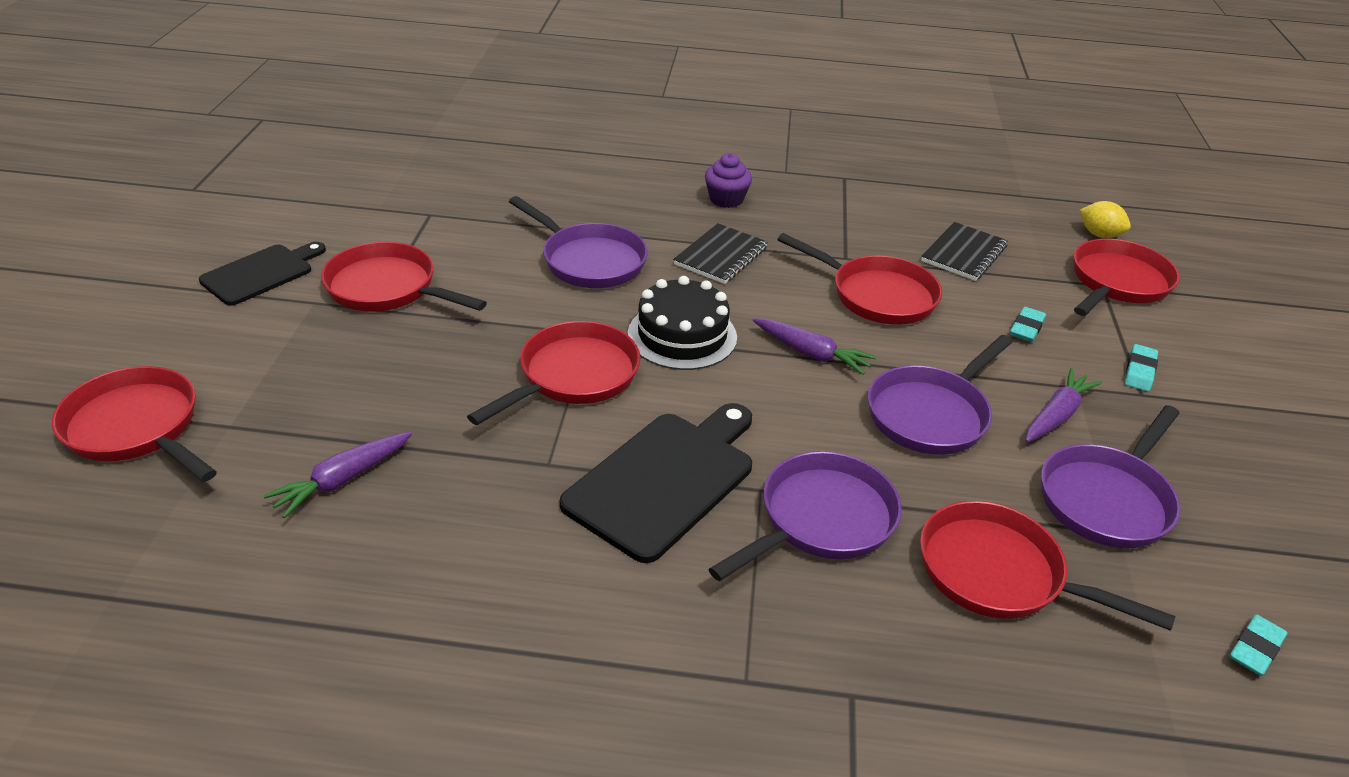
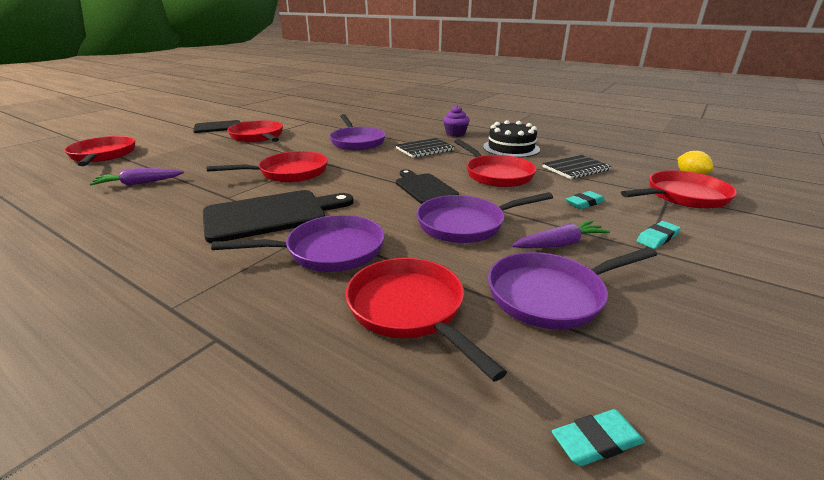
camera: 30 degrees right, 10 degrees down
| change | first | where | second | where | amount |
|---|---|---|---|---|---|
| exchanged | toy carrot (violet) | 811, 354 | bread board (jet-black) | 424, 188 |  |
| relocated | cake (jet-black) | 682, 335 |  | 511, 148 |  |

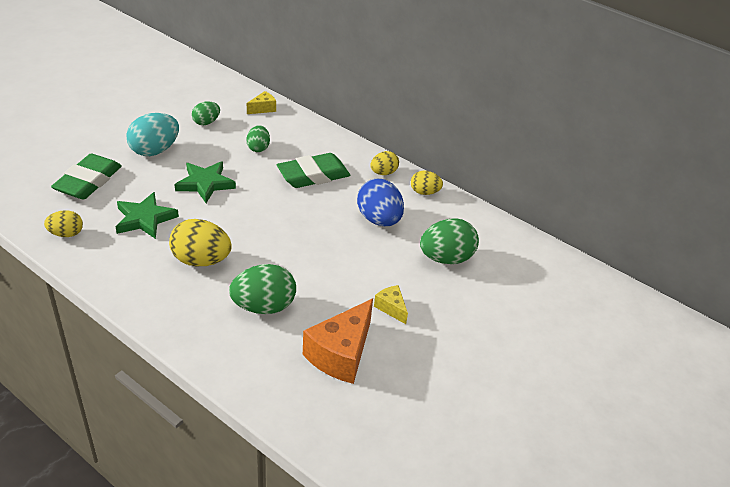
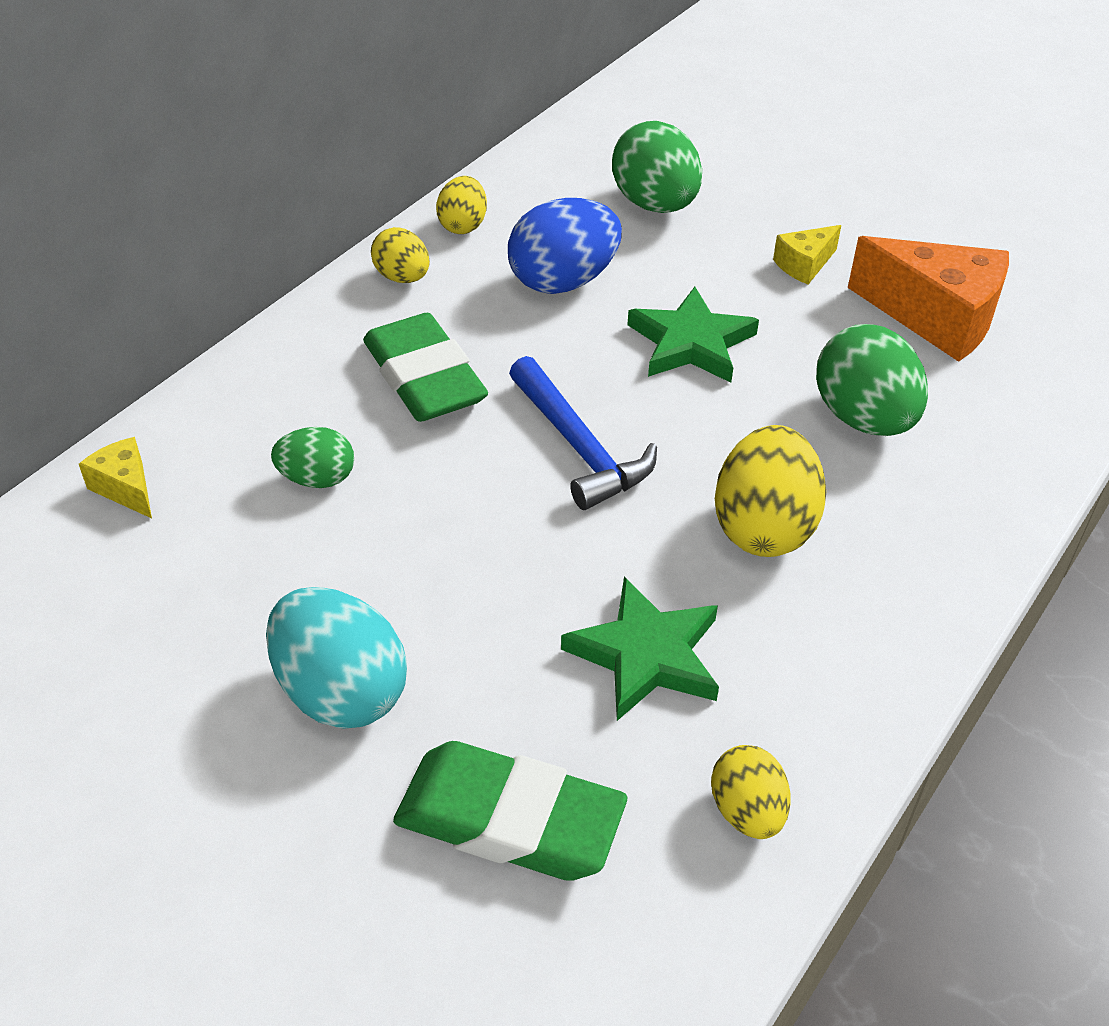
camera: 90 degrees left, 5 degrees up
| change | first | where | second | where | amount |
|---|---|---|---|---|---|
| appeared |  |  | hammer (royal blue) | 580, 447 |  |
| relocated | five-pointed star (green) | 205, 184 |  | 691, 343 |  |
| missing | egg (green) | 206, 122 |  |  |  |

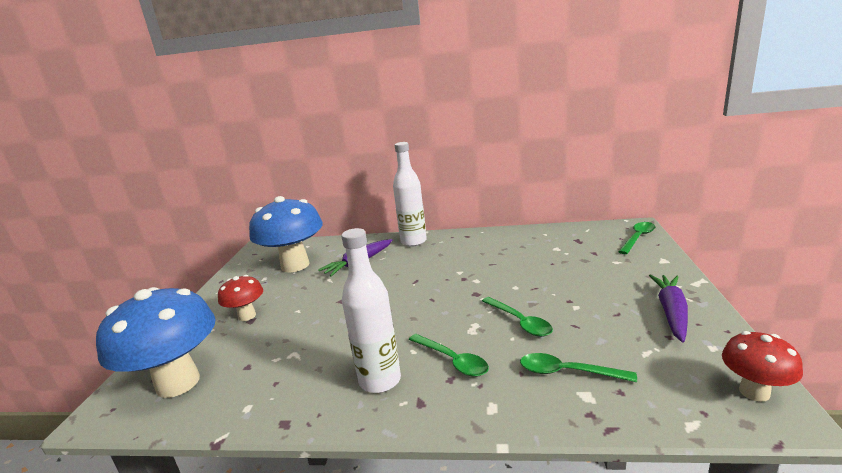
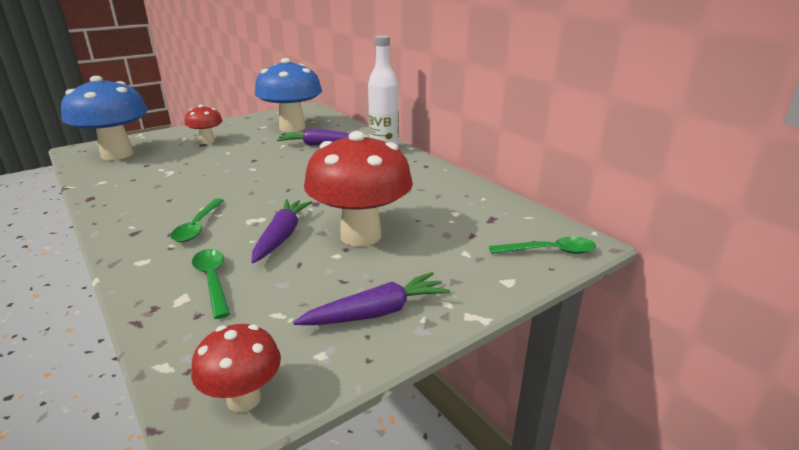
camera: 45 degrees right, 5 degrees up
| change | first | where | second | where | amount |
|---|---|---|---|---|---|
| exchanged | teaspoon (green) | 520, 322 | toy carrot (violet) | 282, 236 |  |
| appeared |  |  | fungus (crimson) | 360, 235 |  |
| missing | drink bottle (snow-white) | 380, 380 |  |  |  |

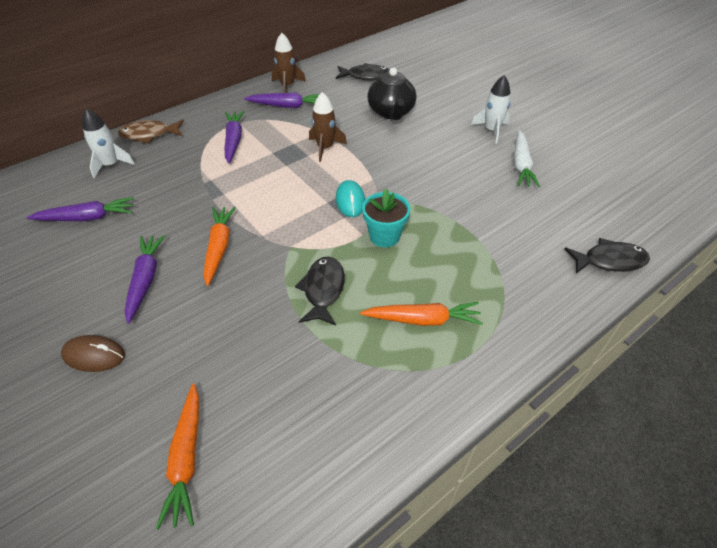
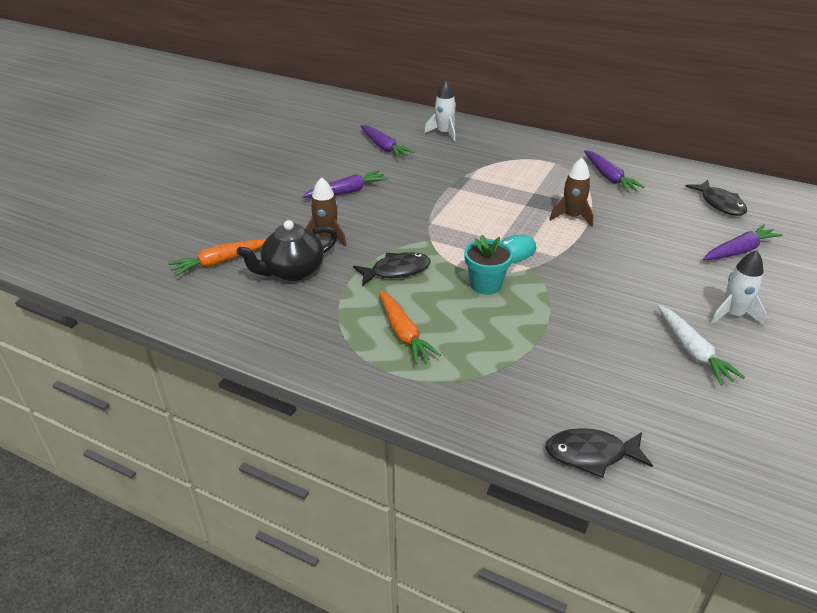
camera: 65 degrees right, 10 degrees down
| change | first | where | second | where | amount |
|---|---|---|---|---|---|
| relocated | tea pot (jet-black) | 391, 112 |  | 292, 271 |  |
| relocated | rocket (brown) | 287, 86 |  | 326, 237 |  |
| spun | fish (jet-black) | 610, 261 |  | 591, 454 | 120 degrees clockwise |
| spun | toy carrot (snow-white) | 521, 165 |  | 692, 351 | 90 degrees counterclockwise |
| relocated | toy carrot (violet) | 234, 140 |  | 739, 251 |  |
| missing | mouse (brown) | 94, 355 |  |  |  |
| missing | fish (brown) | 149, 134 |  |  |  |
| missing | toy carrot (bright orange) | 219, 247 |  |  |  |

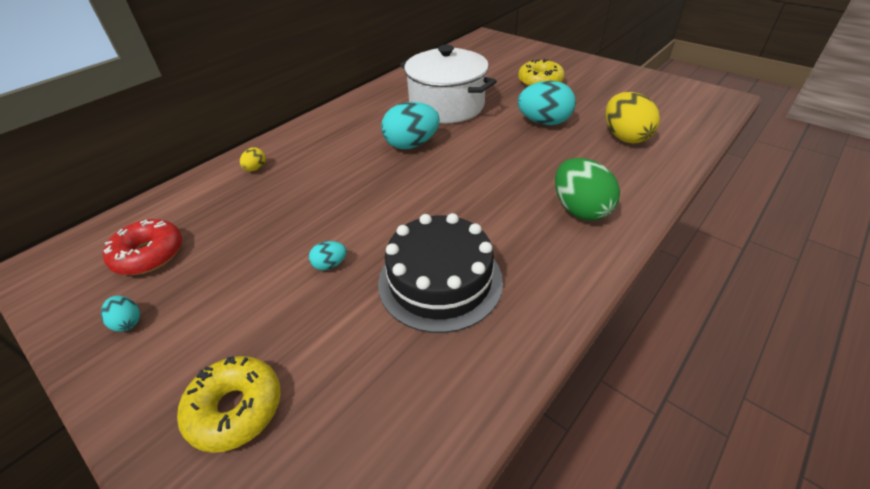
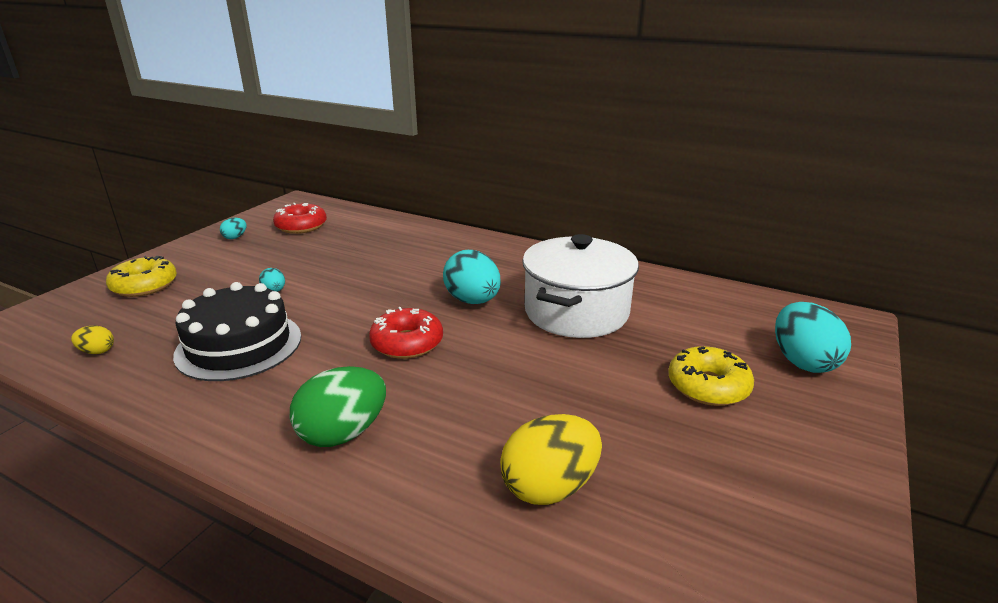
camera: 75 degrees right, 15 degrees down
| change | first | where | second | where | amount |
|---|---|---|---|---|---|
| relocated | egg (golden) | 256, 169 |  | 97, 351 |  |
| appeared |  |  | donut (crimson) | 407, 343 |  |
| relocated | egg (turquoise) | 544, 122 |  | 802, 362 |  |

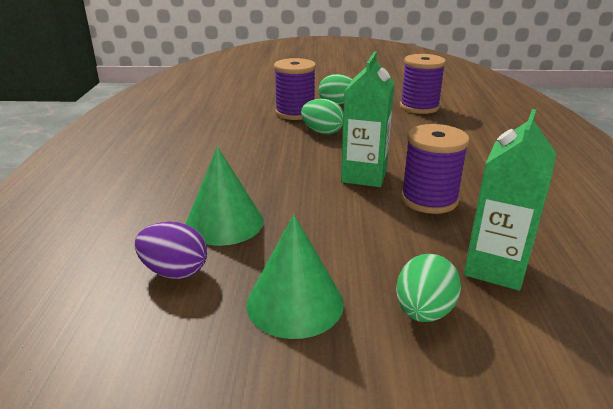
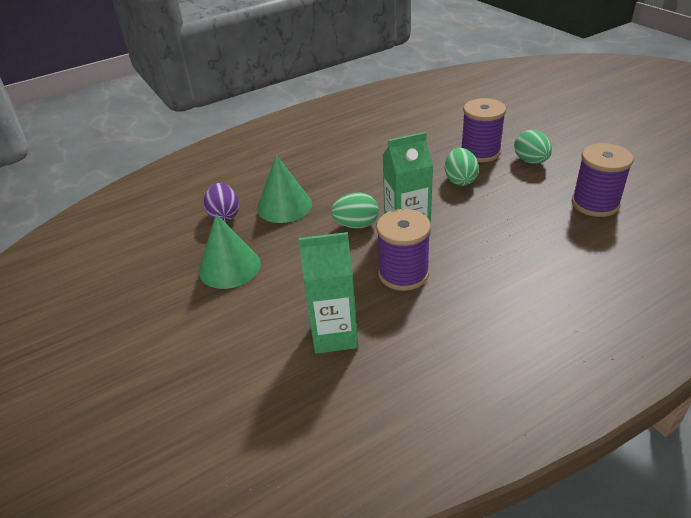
camera: 60 degrees right, 10 degrees up
| change | first | where | second | where | amount |
|---|---|---|---|---|---|
| relocated | egg (green) | 423, 311 |  | 356, 225 |  |

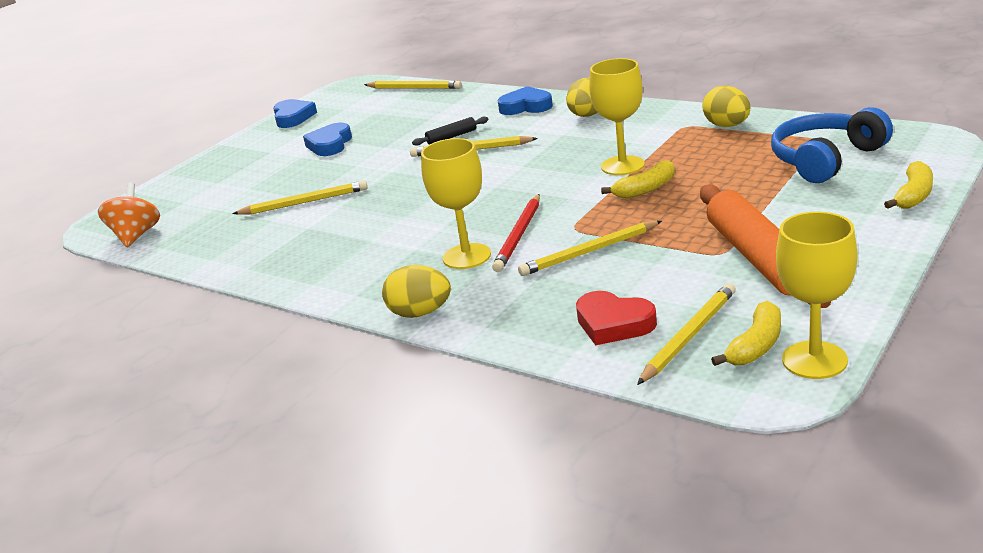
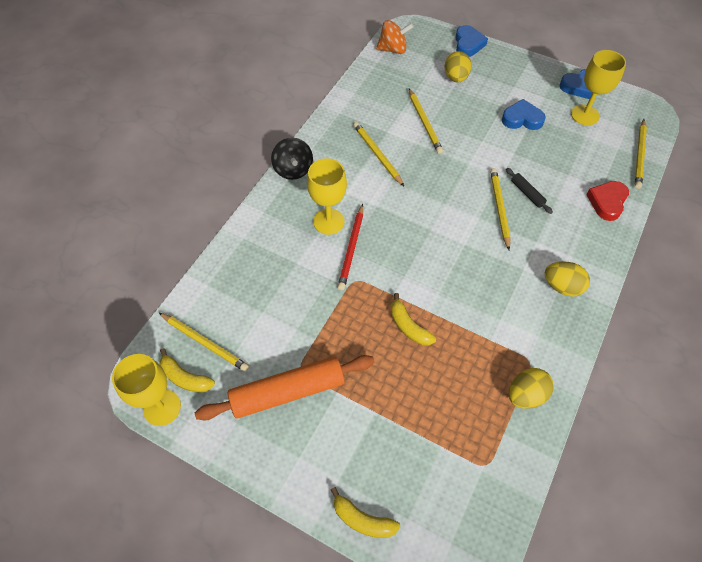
camera: 80 degrees right, 30 degrees up
| change | first | where | second | where | amount |
|---|---|---|---|---|---|
| appeared |  |  | whirligig (jet-black) | 293, 169 |  |
| spun | lead pencil (crimson) | 519, 235 |  | 351, 248 | 90 degrees counterclockwise |
| relocated | lead pencil (golden) | 589, 251 |  | 377, 155 |  |
| relocated | egg (golden) | 420, 313 |  | 455, 78 |  |
| relocated | love heart (royal blue) | 526, 106 |  | 468, 44 |  |
| relocated | chalice (golden) | 622, 165 |  | 585, 115 |  |
| relocated | love heart (crimson) | 613, 324 |  | 607, 202 |  |
| missing | headset (royal blue) | 825, 159 |  |  |  |

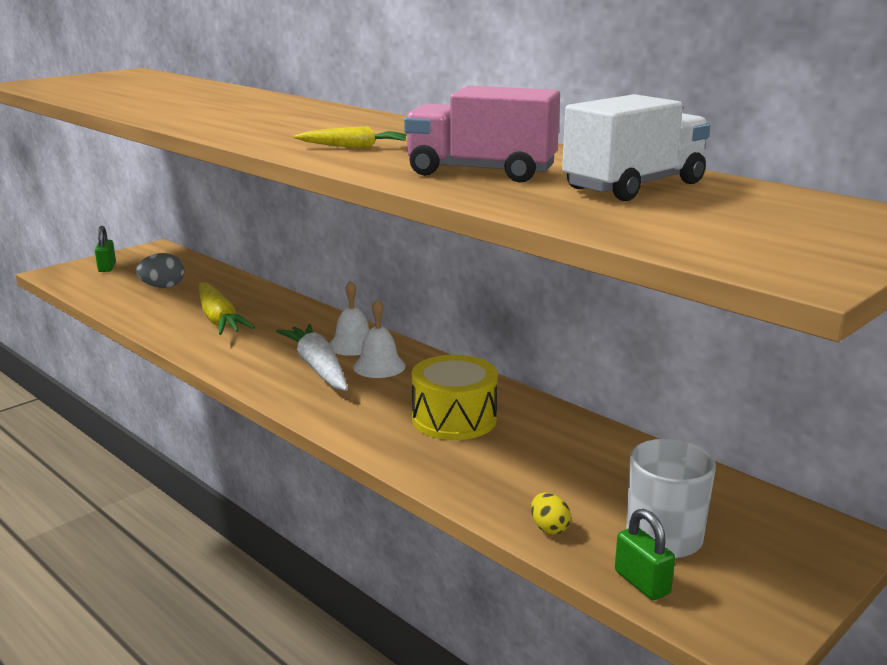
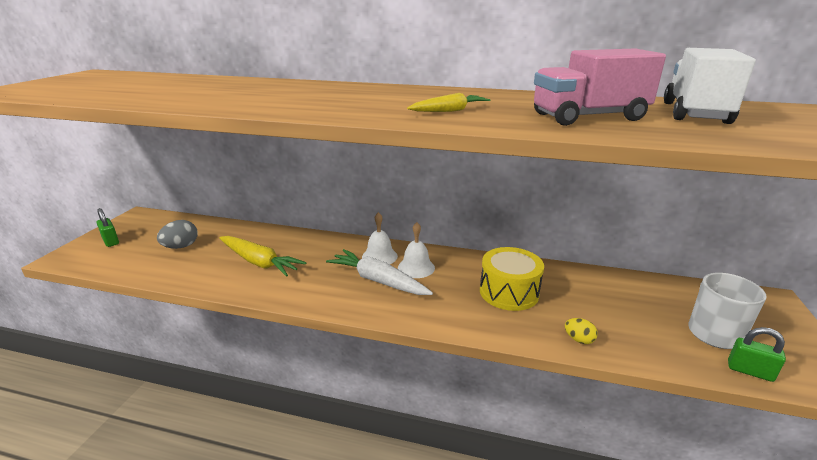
camera: 30 degrees left, 5 degrees up
| change | first | where | second | where | amount |
|---|---|---|---|---|---|
| relocated | egg (golden) | 549, 528 |  | 578, 339 |  |

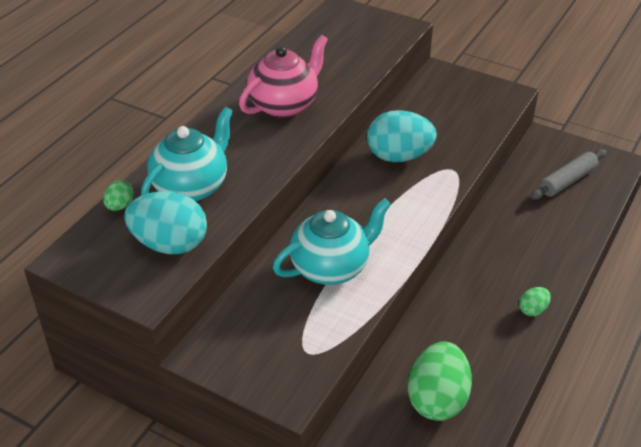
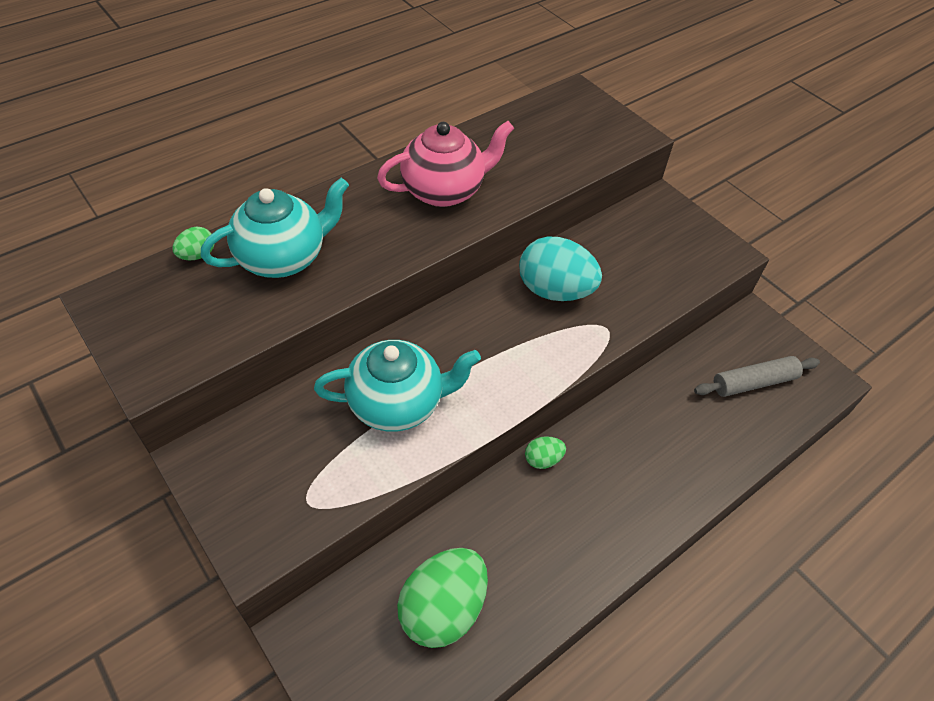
camera: 20 degrees right, 10 degrees up
| change | first | where | second | where | amount |
|---|---|---|---|---|---|
| relocated | egg (green) | 533, 310 |  | 543, 459 |  |
| missing | egg (turquoise) | 170, 244 |  |  |  |

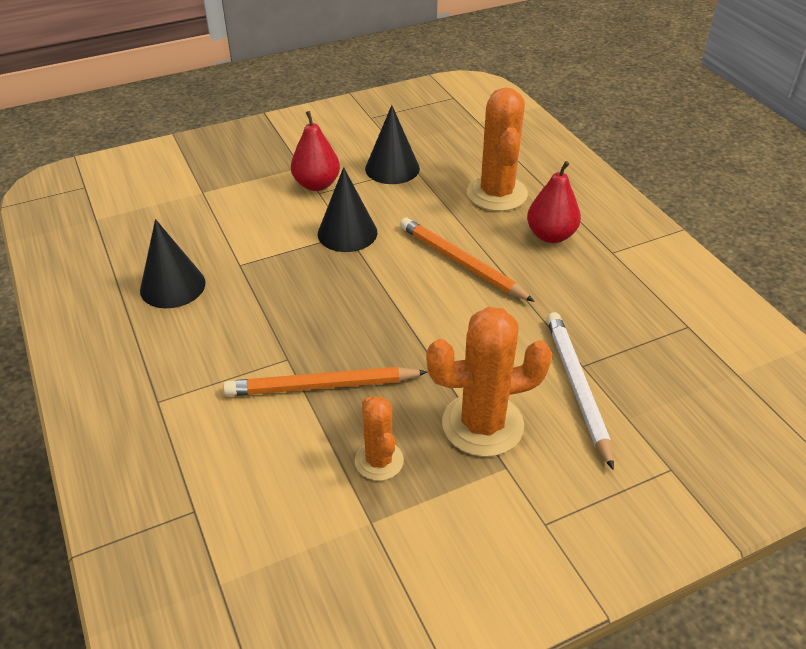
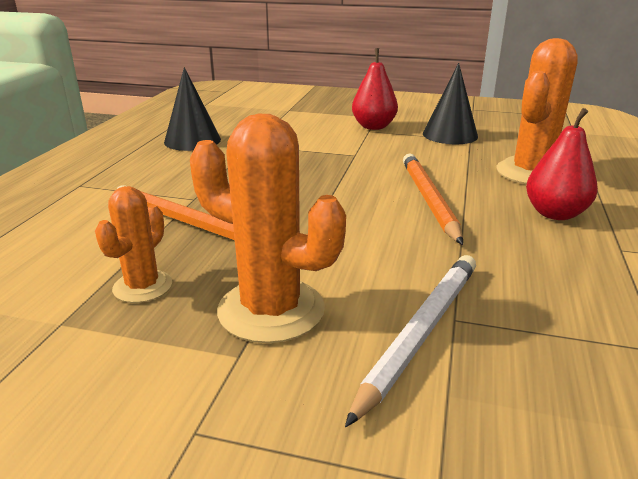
camera: 40 degrees right, 15 degrees down
| change | first | where | second | where | amount |
|---|---|---|---|---|---|
| missing | solid cone (jet-black) | 347, 233 |  |  |  |

